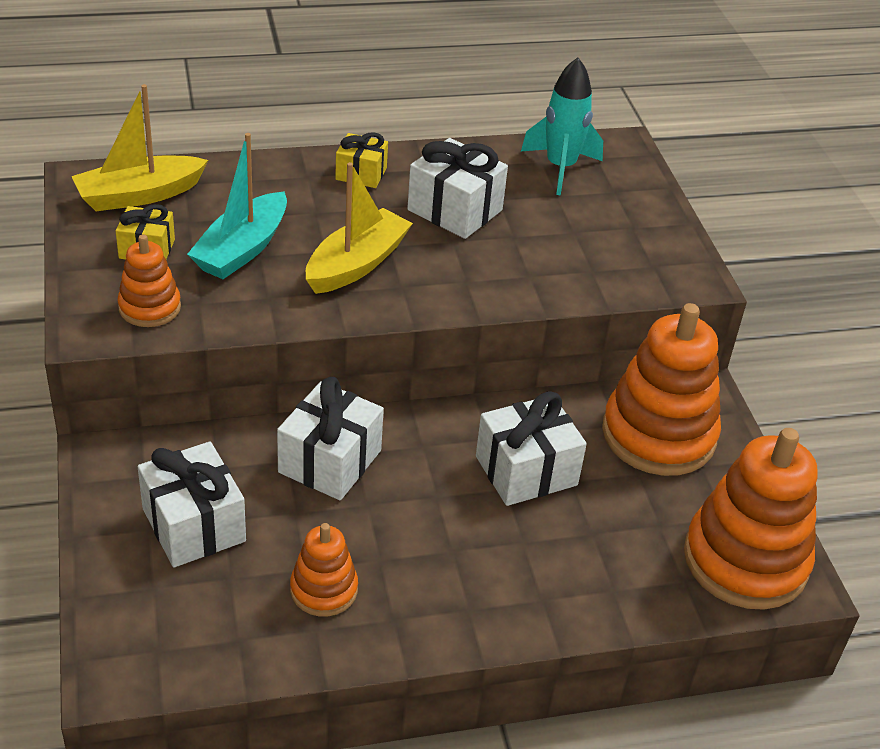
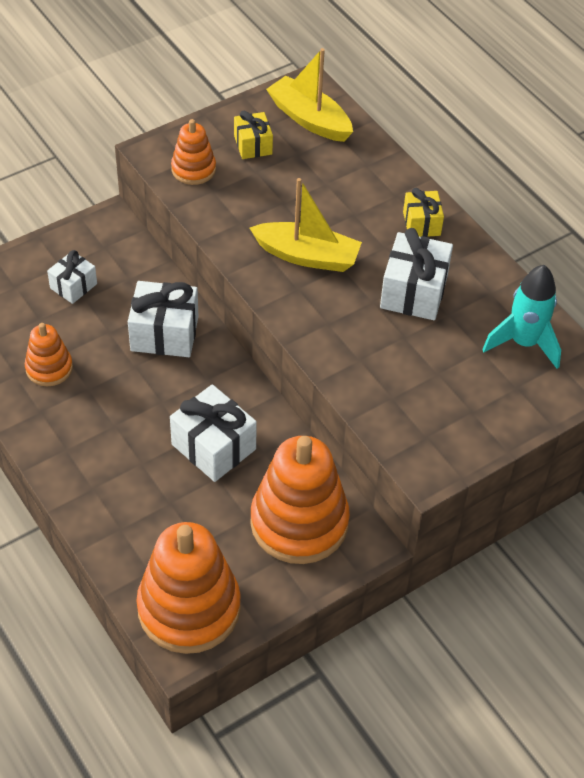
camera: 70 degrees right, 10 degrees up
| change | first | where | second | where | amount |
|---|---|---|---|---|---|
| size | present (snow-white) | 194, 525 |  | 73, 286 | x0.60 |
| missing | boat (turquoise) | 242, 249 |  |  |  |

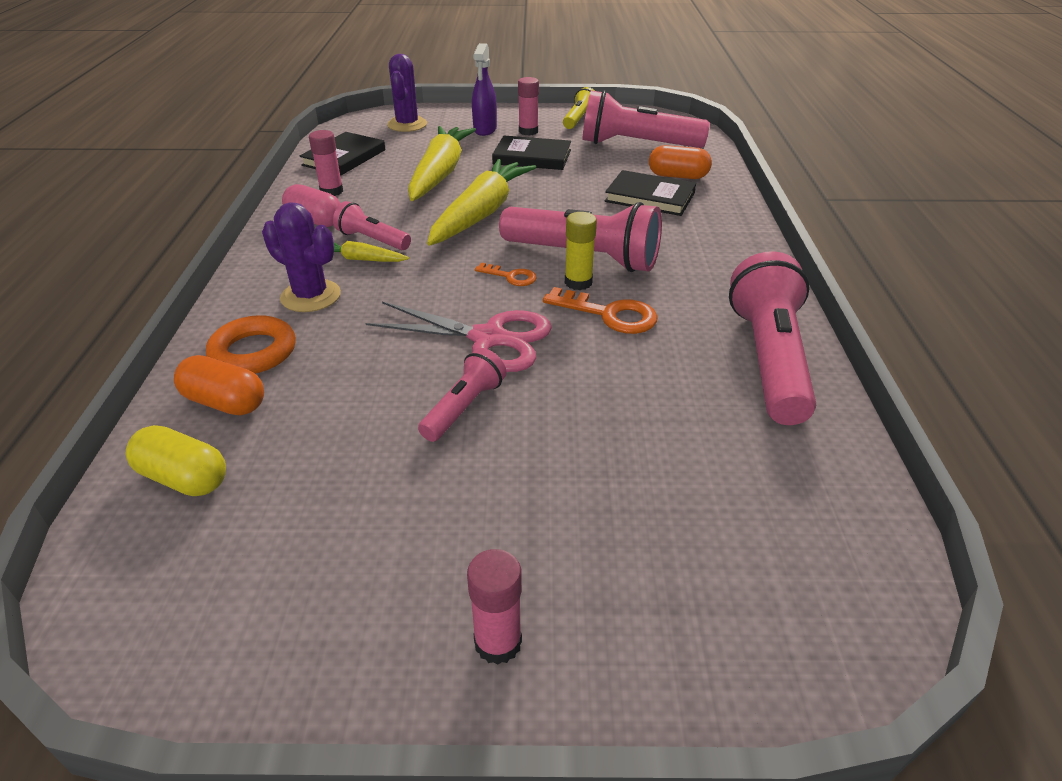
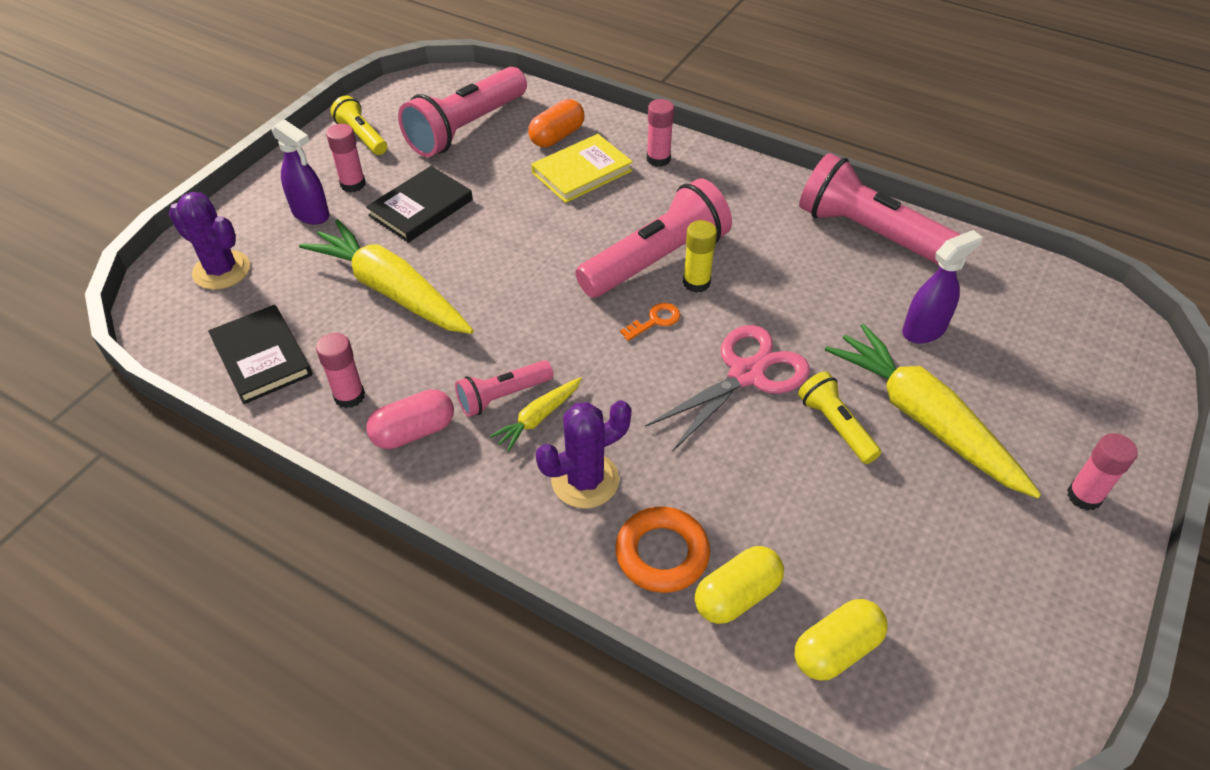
camera: 60 degrees left, 10 degrees up
| change | first | where | second | where | amount |
|---|---|---|---|---|---|
| colour | hardcover (jet-black) | 650, 197 | hardcover (golden) | 582, 172 |  |
| appeared |  |  | stick of glue (pink) | 658, 159 |  |
| colour | pill shape (bright orange) | 225, 402 | pill shape (golden) | 737, 595 |  |
| colour | flashlight (pink) | 464, 407 | flashlight (golden) | 836, 426 |  |
| relocated | toy carrot (golden) | 481, 213 |  | 923, 419 |  |
| appeared |  |  | spray bottle (violet) | 924, 330 |  |
| missing | key (bright orange) | 609, 314 |  |  |  |

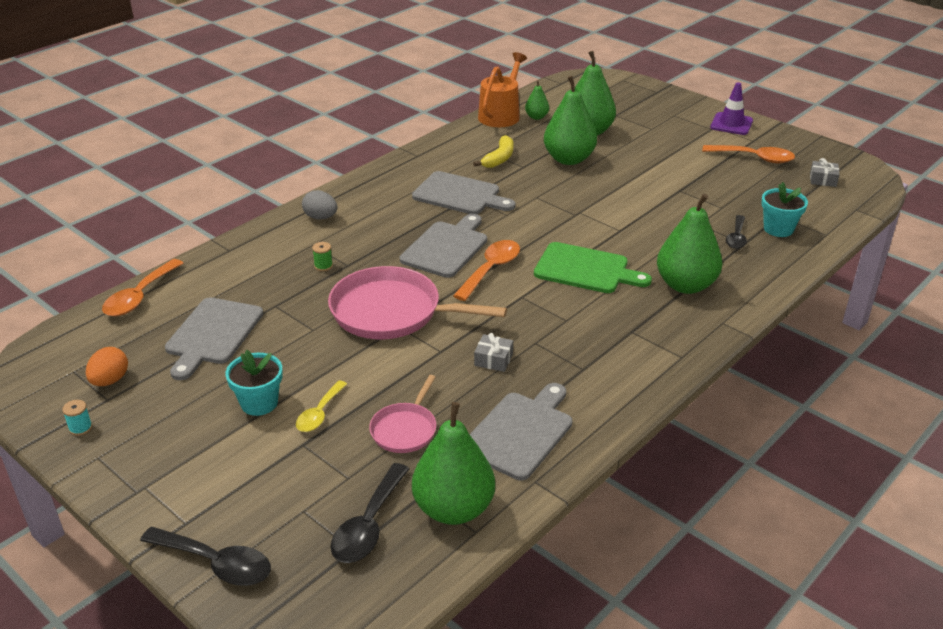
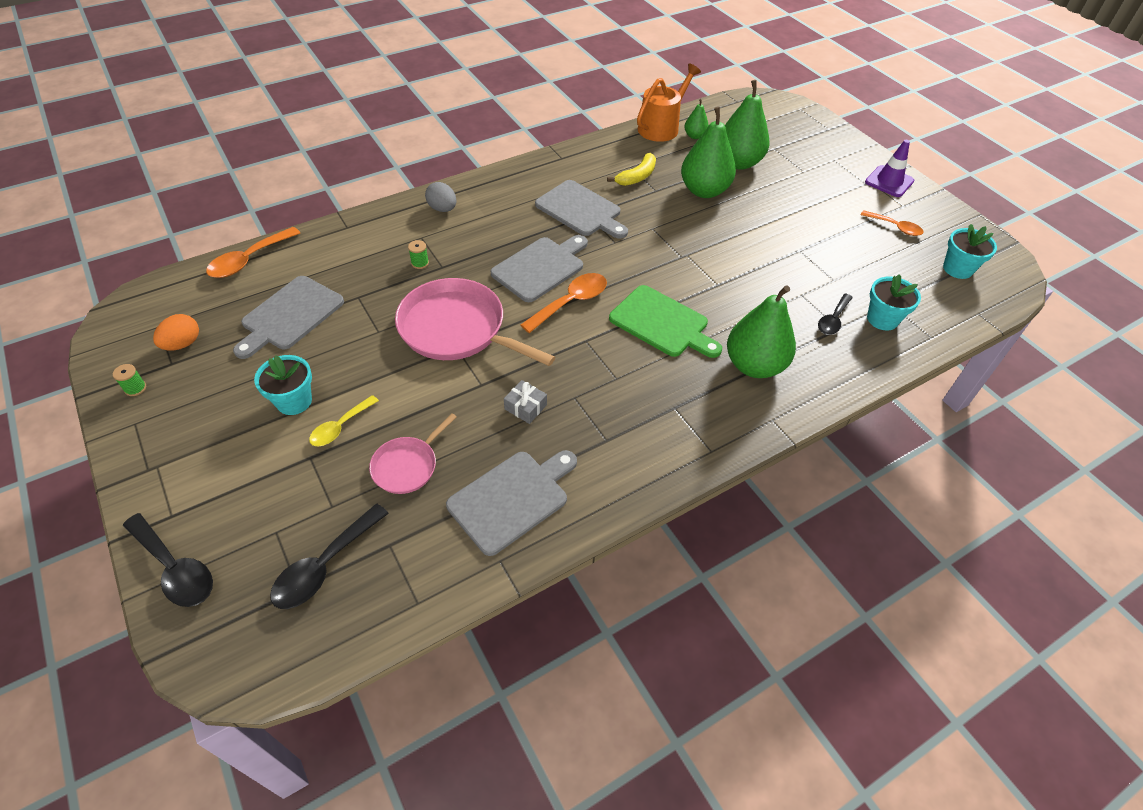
camera: 15 degrees right, 15 degrees up
| change | first | where | second | where | amount |
|---|---|---|---|---|---|
| colour | reel of thread (turquoise) | 80, 428 | reel of thread (green) | 135, 388 |  |
| size | teaspoon (bright orange) | 754, 158 |  | 895, 227 | x0.66 |
| exchanged | present (grey) | 823, 180 | plant pot (turquoise) | 957, 269 |  |
| missing | toy pear (green) | 454, 509 |  |  |  |

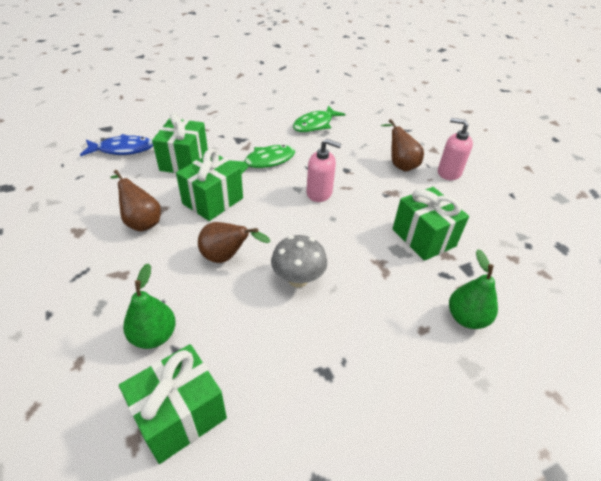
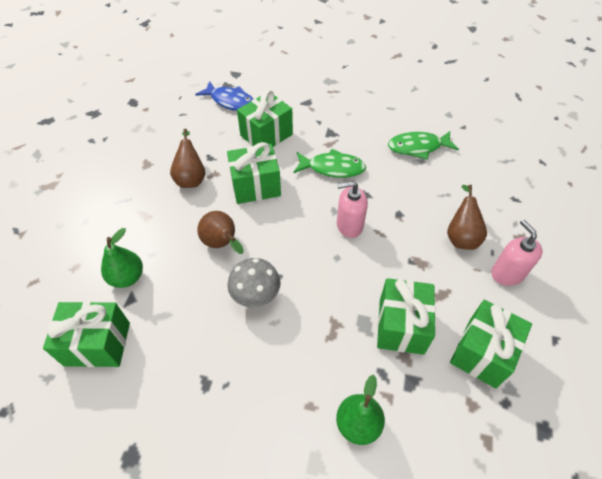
camera: 40 degrees right, 10 degrees up
| change | first | where | second | where | amount |
|---|---|---|---|---|---|
| spun | pump bottle (pink) | 319, 193 |  | 349, 225 | 120 degrees clockwise |
| appeared |  |  | present (green) | 482, 352 |  |

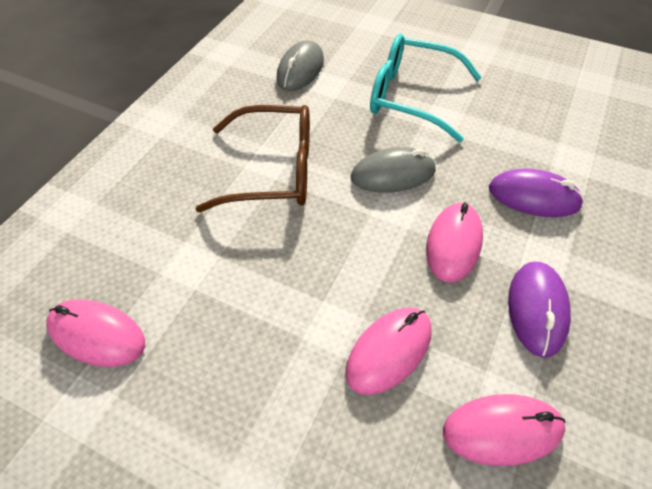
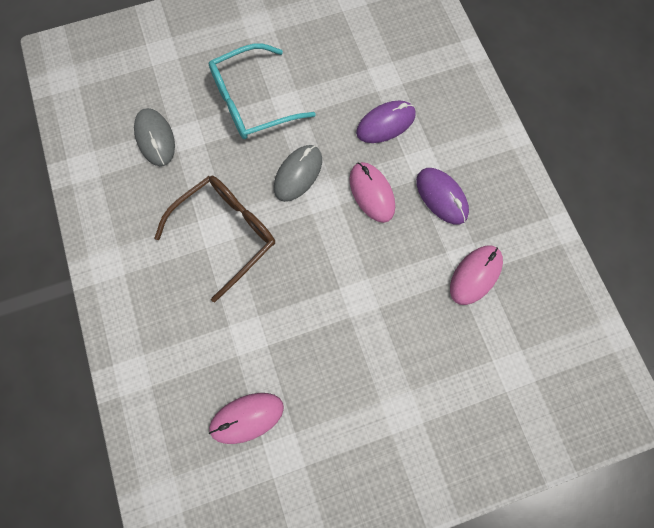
camera: 45 degrees left, 20 degrees up
| change | first | where | second | where | amount |
|---|---|---|---|---|---|
| missing | mouse (pink) | 389, 351 |  |  |  |

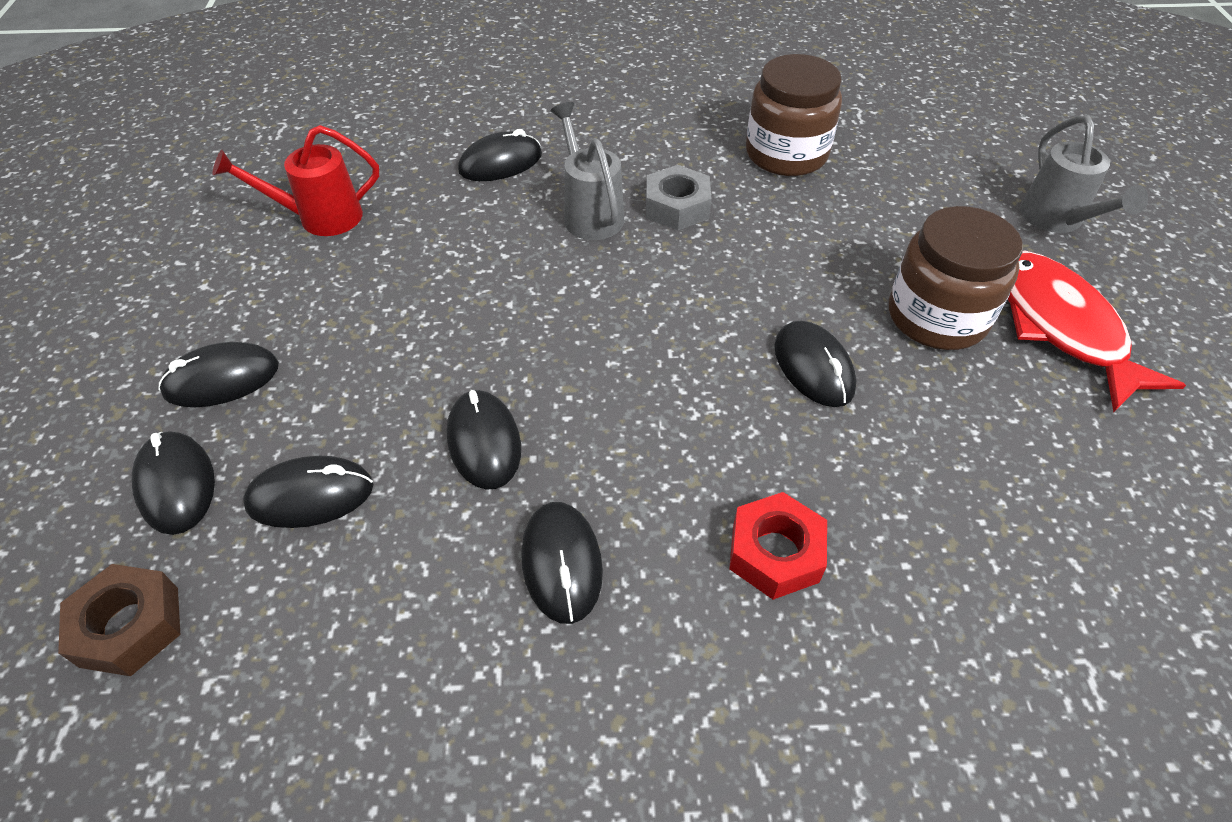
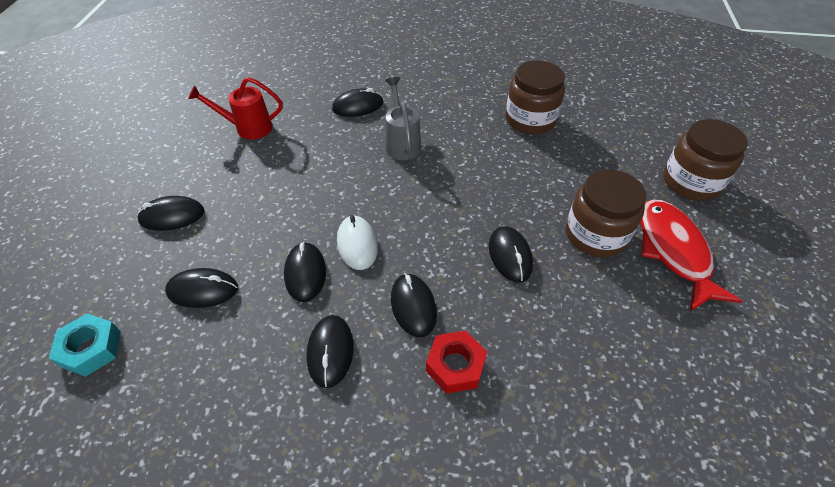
camera: 10 degrees right, 0 degrees up
| change | first | where | second | where | amount |
|---|---|---|---|---|---|
| colour | nut (brown) | 129, 626 | nut (turquoise) | 91, 349 |  |
| appeared |  |  | mouse (snow-white) | 357, 244 |  |
| relocated | mouse (jet-black) | 176, 485 |  | 413, 306 |  |
| exchanged | sprinkling can (grey) | 1056, 220 | jam jar (brown) | 691, 182 |  |
| missing | nut (grey) | 677, 207 |  |  |  |

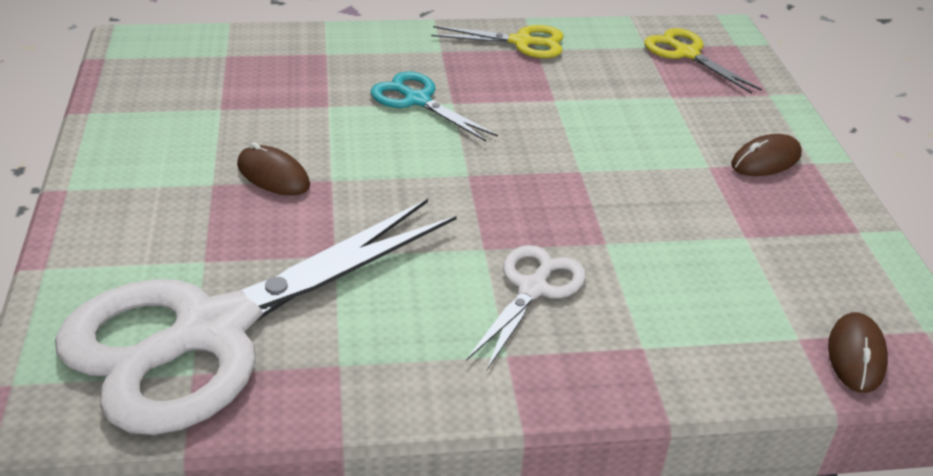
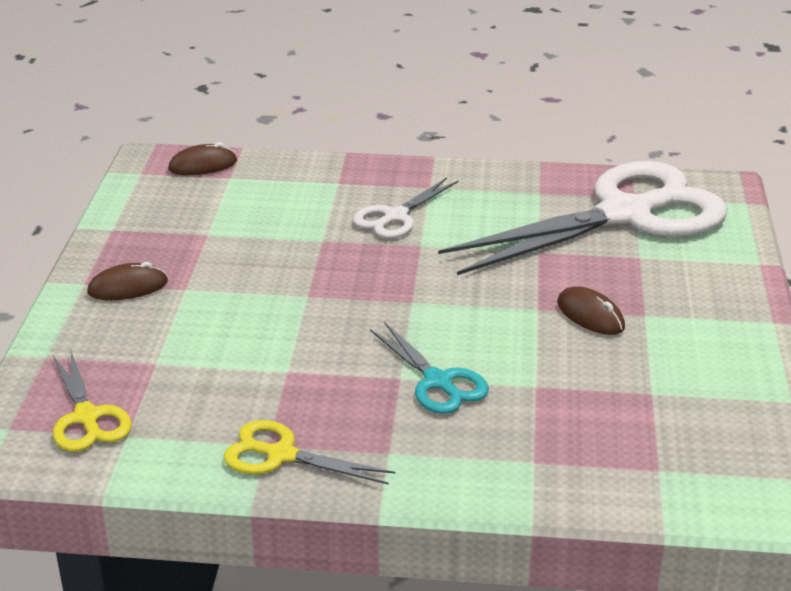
camera: 165 degrees left, 5 degrees down
| change | first | where | second | where | amount |
|---|---|---|---|---|---|
| spun | mouse (brown) | 856, 355 |  | 203, 165 | 45 degrees clockwise |

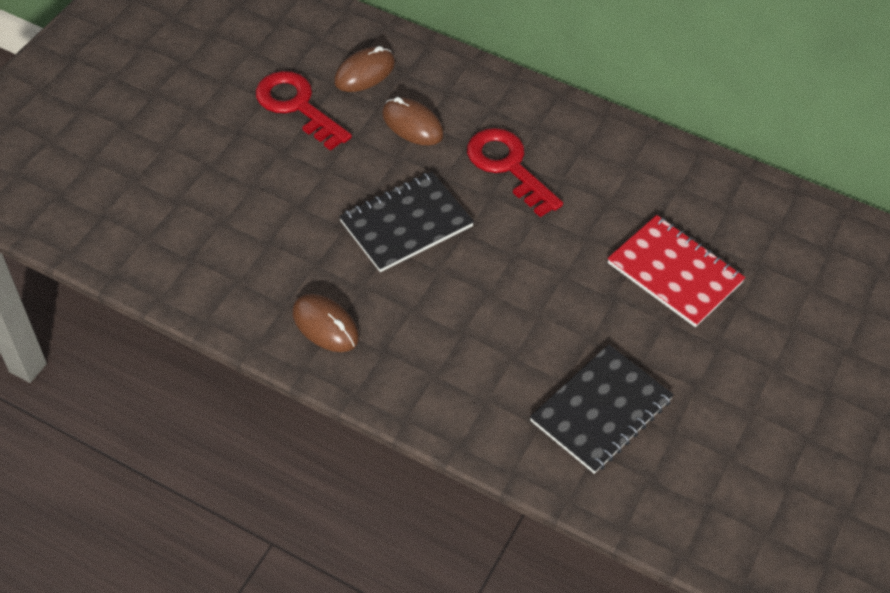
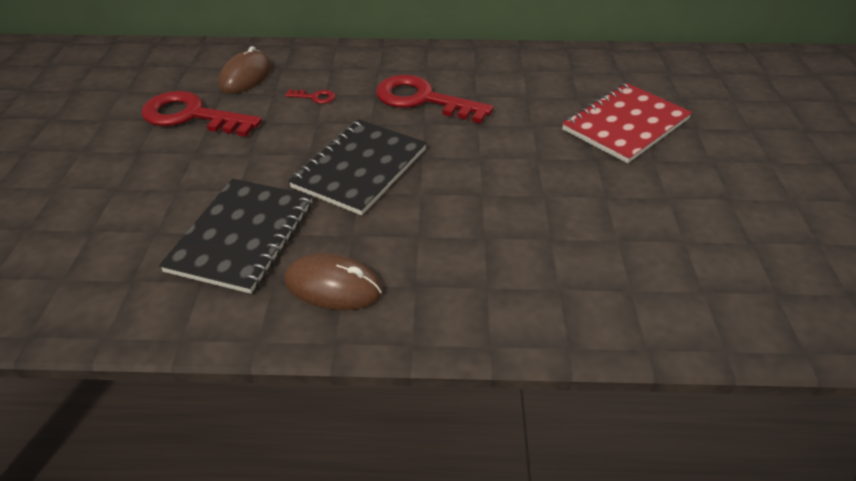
camera: 25 degrees left, 10 degrees down
| change | first | where | second | where | amount |
|---|---|---|---|---|---|
| relocated | notepad (jet-black) | 601, 410 |  | 242, 236 |  |
| exchanged | mouse (brown) | 412, 124 | key (crimson) | 314, 97 |  |
| spun | notepad (crimson) | 674, 272 |  | 625, 124 | 60 degrees counterclockwise |

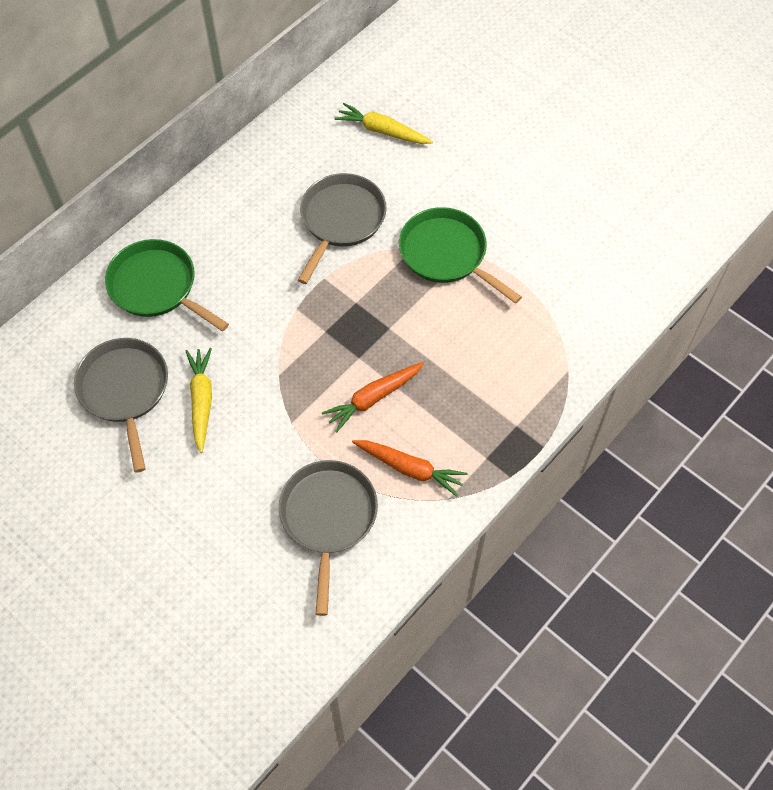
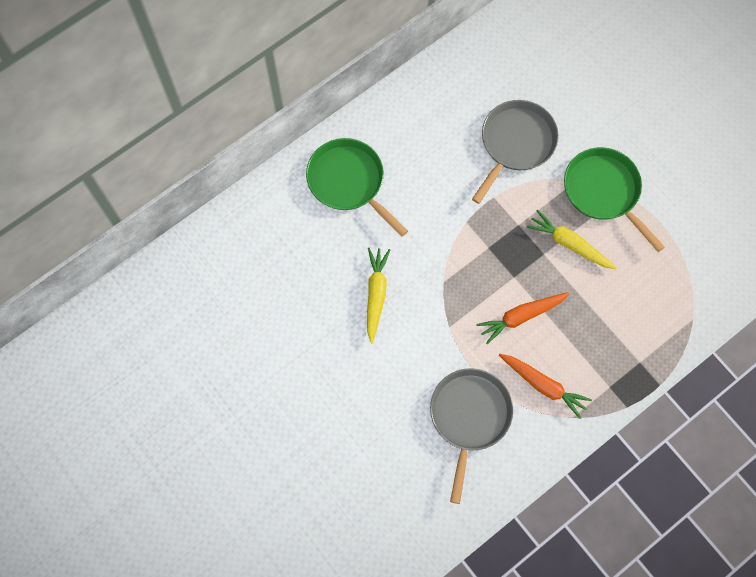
camera: 10 degrees right, 10 degrees up
| change | first | where | second | where | amount |
|---|---|---|---|---|---|
| relocated | toy carrot (golden) | 382, 131 |  | 569, 244 |  |
| missing | skillet (grey) | 125, 390 |  |  |  |

